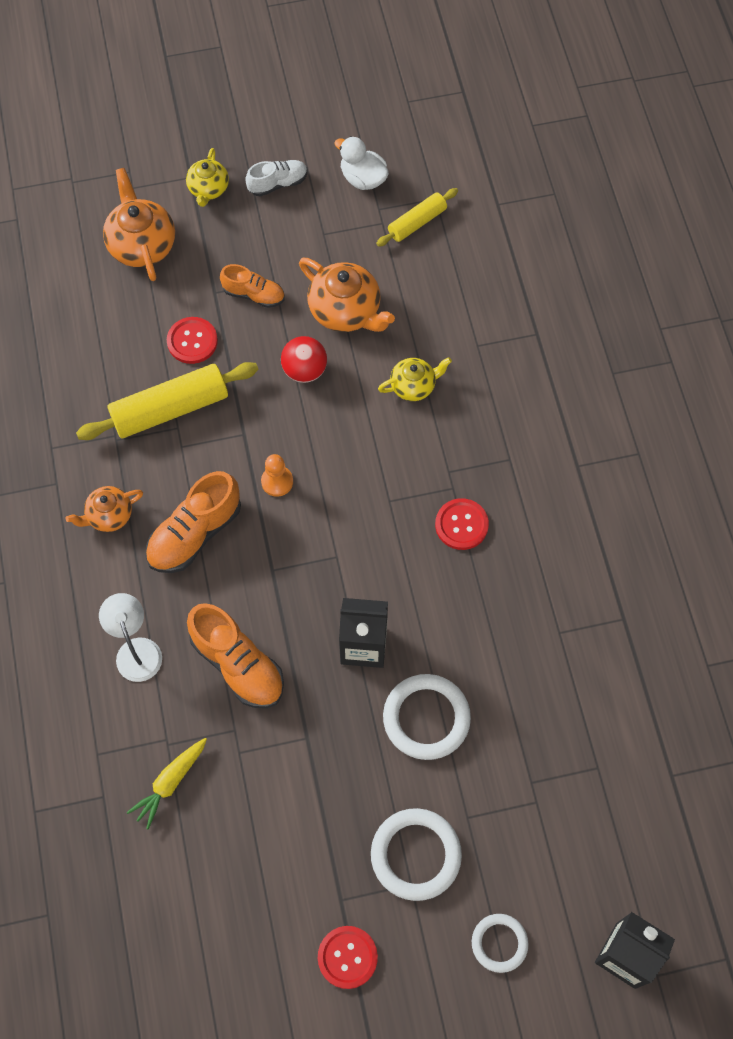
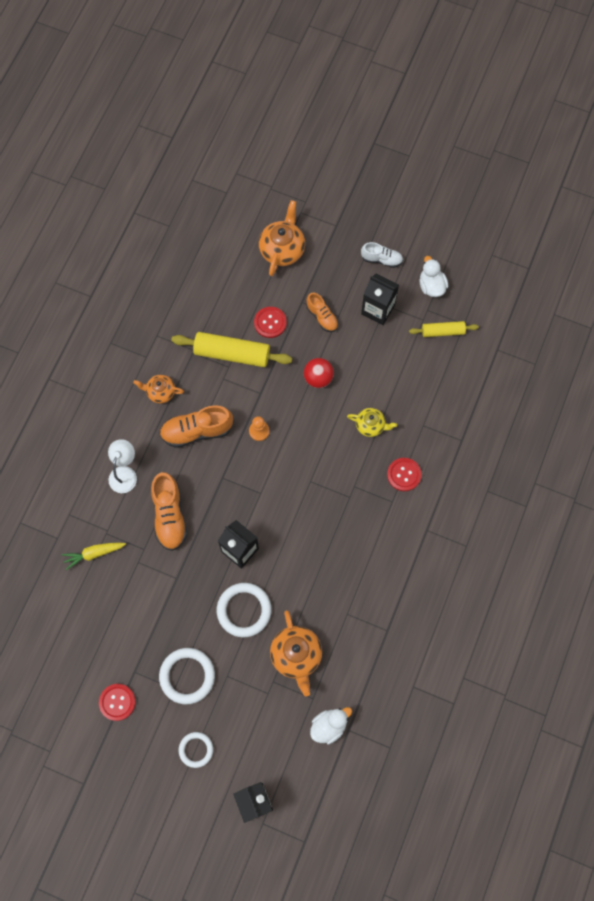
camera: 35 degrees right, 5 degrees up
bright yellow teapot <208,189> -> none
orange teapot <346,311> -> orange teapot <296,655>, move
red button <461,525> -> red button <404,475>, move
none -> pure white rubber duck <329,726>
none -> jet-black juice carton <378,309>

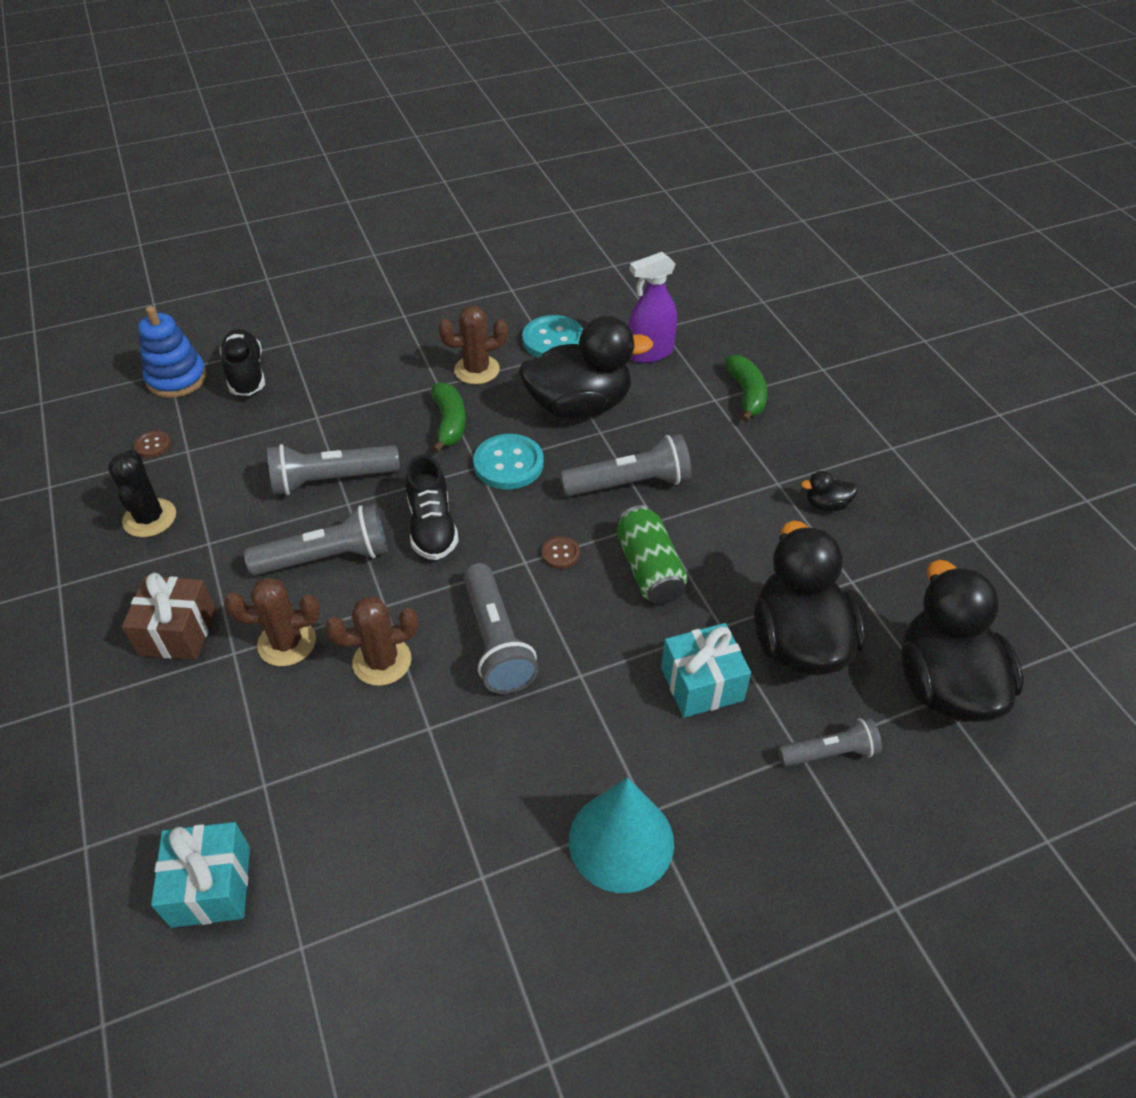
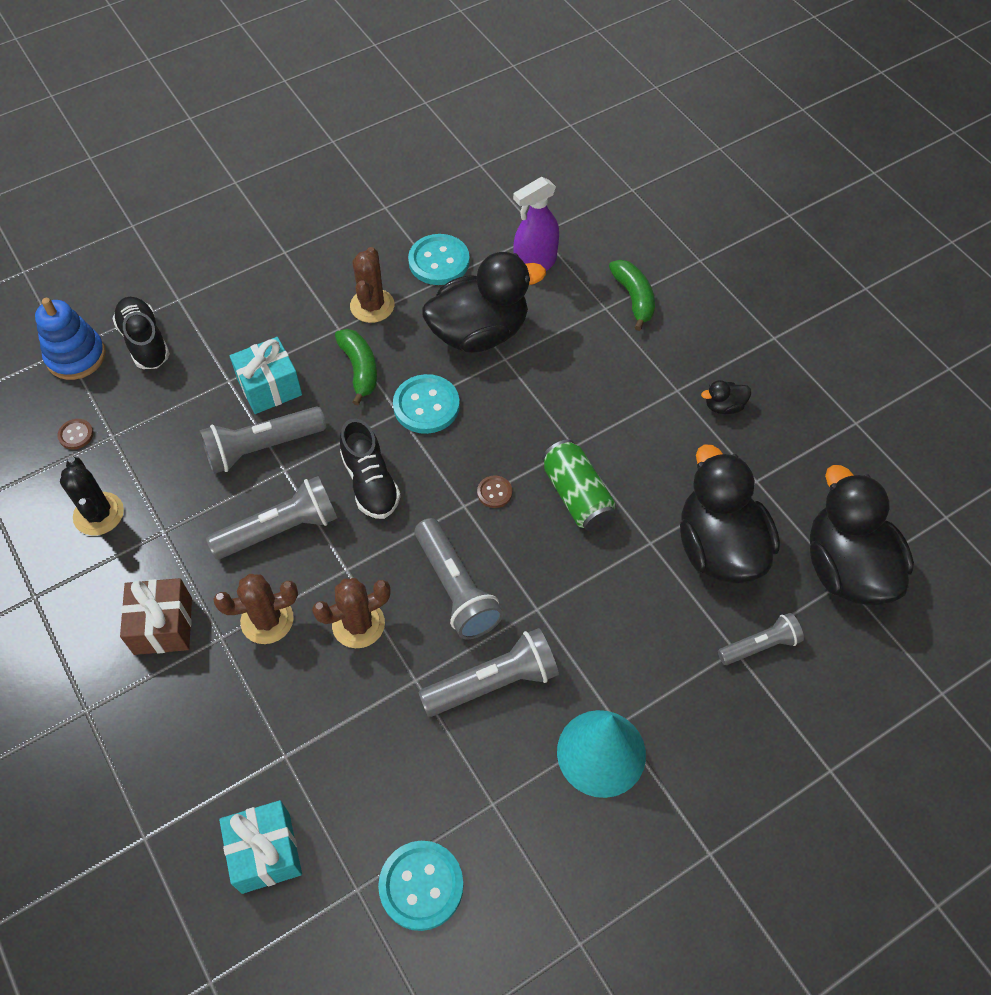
camera: 10 degrees left, 10 degrees up
brown prickly plant <477,370> -> brown prickly plant <372,306>, 60 degrees counterclockwise
ash-grey flashlight <629,484> -> ash-grey flashlight <493,683>, move
turquoise gift <701,684> -> turquoise gift <269,387>, move
none -> turquoise button <421,886>

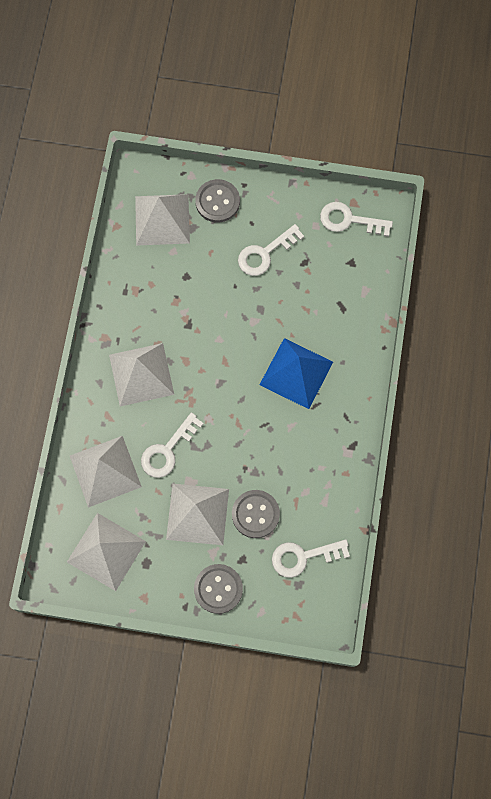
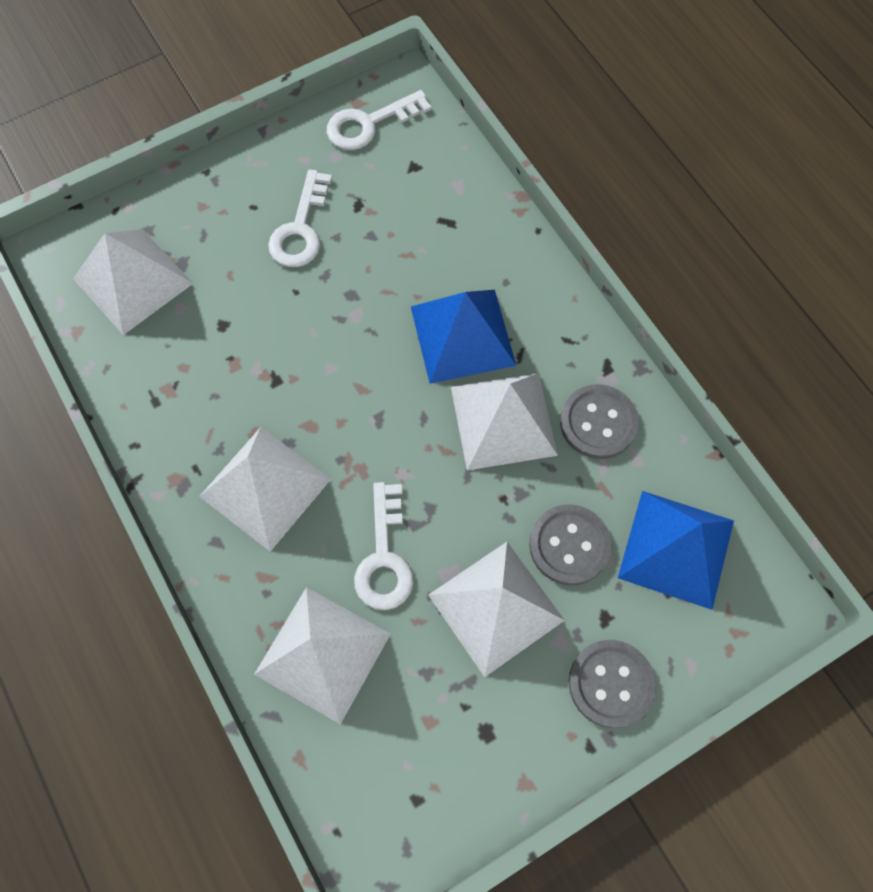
camera: 40 degrees left, 5 degrees down
pure white pyramid <106,551> -> pure white pyramid <503,420>, move
ash-grey button <217,202> -> ash-grey button <598,423>, move
pure white latchkey <303,557> -> royal blue pyramid <676,549>

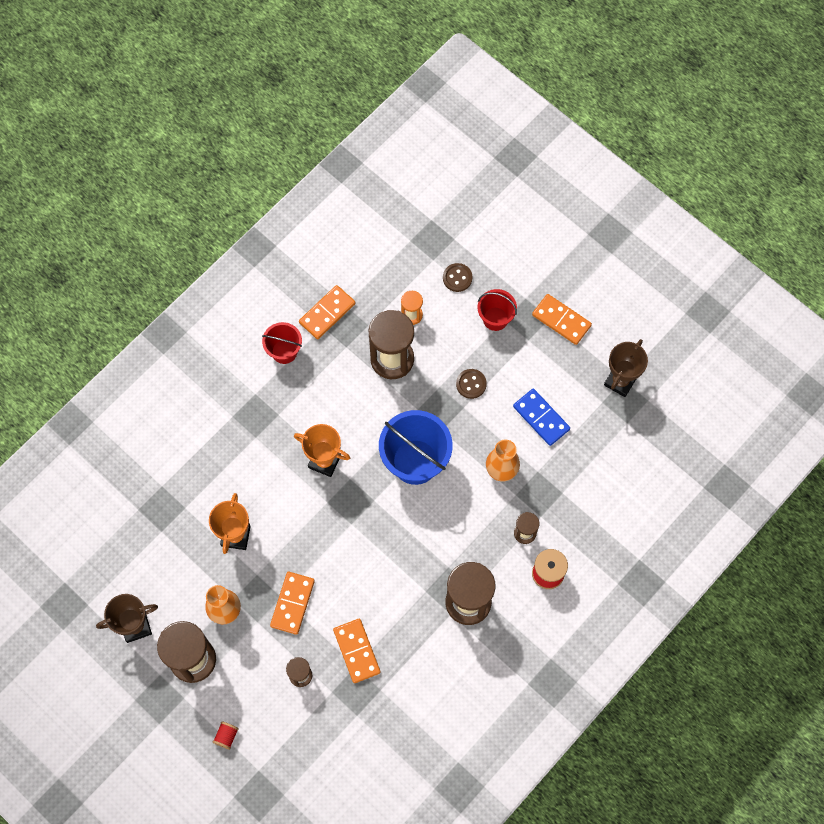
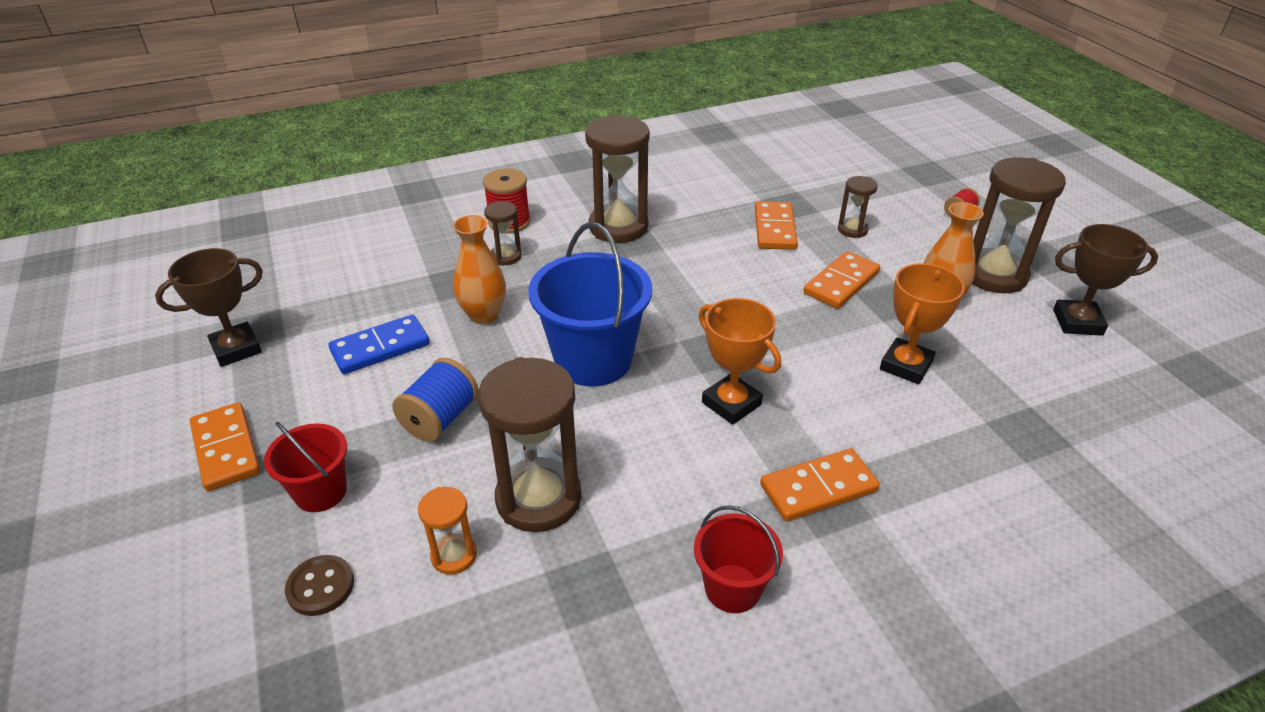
camera: 155 degrees left, 30 degrees down
orange domino piece <327,313> -> orange domino piece <818,488>, move
brown button <471,384> -> royal blue bobbin <440,418>
royal blue domino piece <541,418> -> royal blue domino piece <380,347>, 75 degrees clockwise

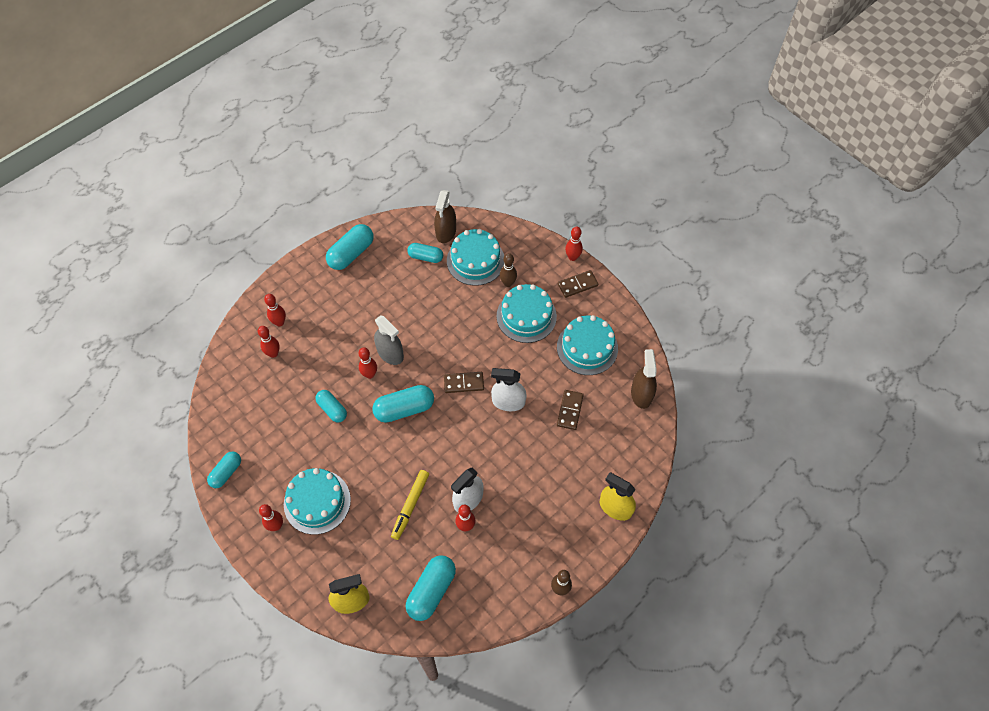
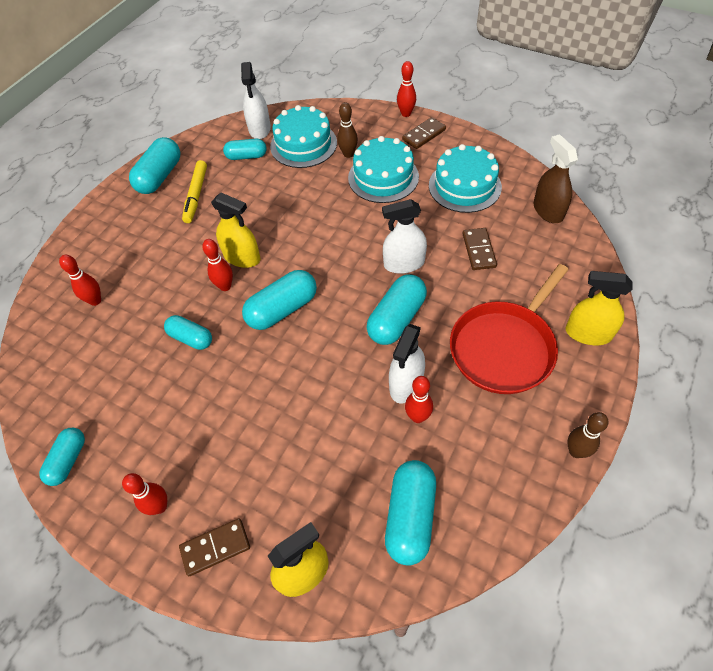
camera: 15 degrees left, 5 degrees down
red tenpin <279,322> -> none
turquoise layer cake <317,502> -> none
ash-grey sprayer <390,353> -> bright yellow sprayer <242,257>
bright yellow marker pen <410,506> -> bright yellow marker pen <196,195>, move
brown sprayer <446,232> -> pure white sprayer <260,129>
brown domino piece <463,383> -> brown domino piece <215,547>, move
none -> turquoise pill shape <396,319>
none -> red pan <504,347>

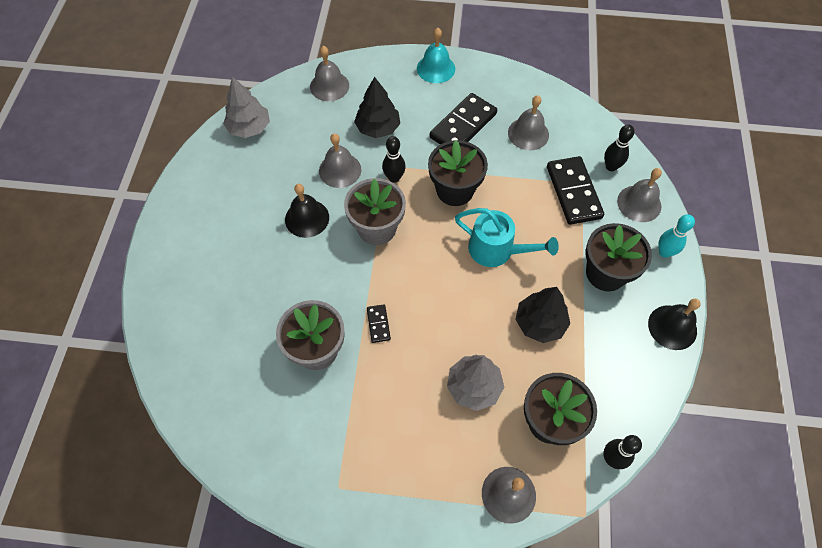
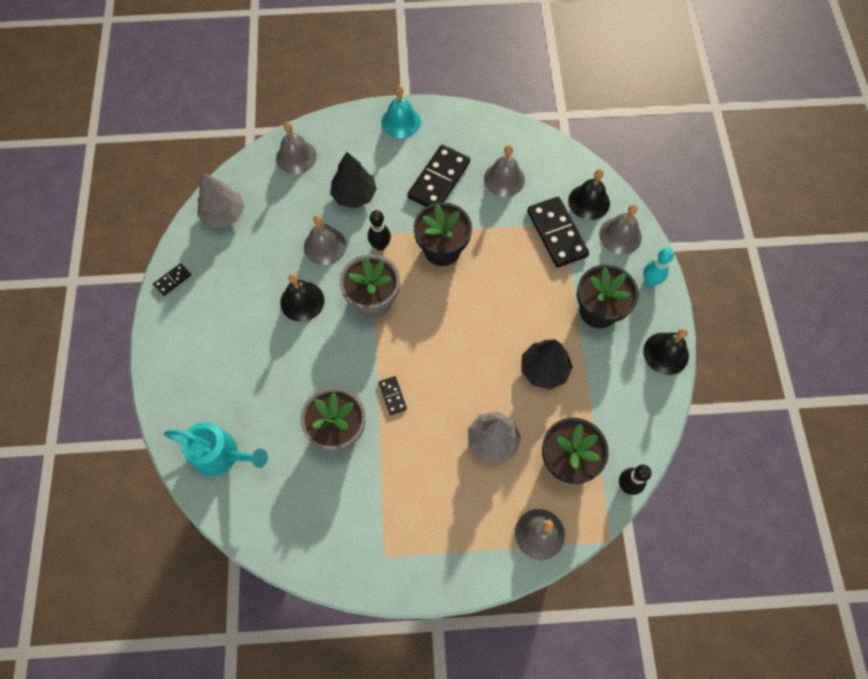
camera: 10 degrees left, 5 degrees up
turquoise sprinkling can <497,250> -> turquoise sprinkling can <221,455>, move
jet-black tenpin <611,167> -> jet-black bell <589,202>
none -> jet-black domino piece <172,280>

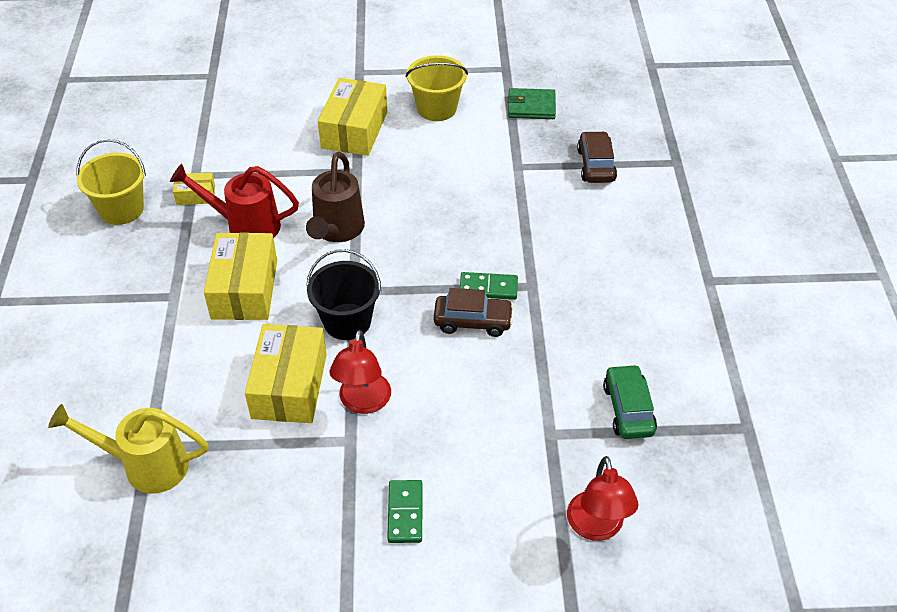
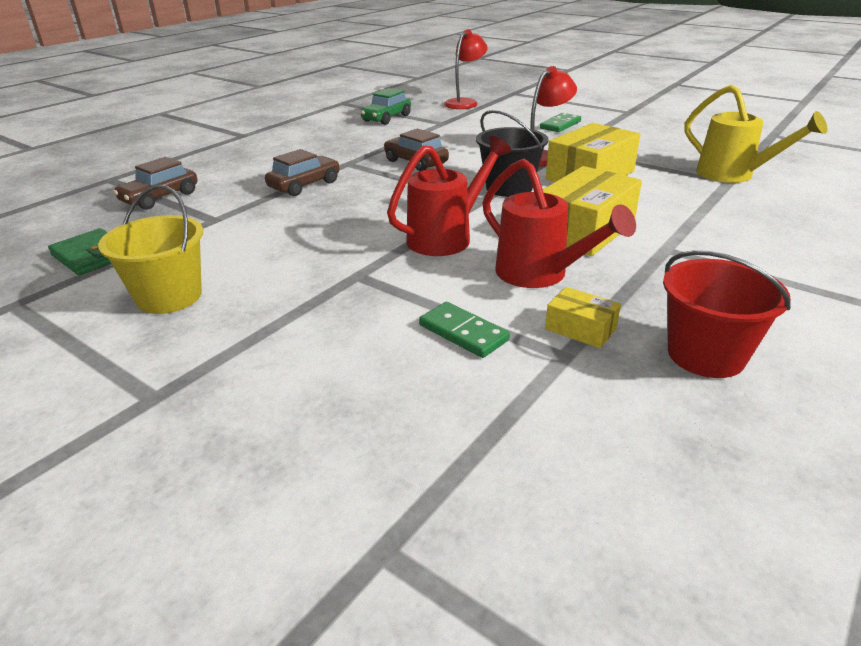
camera: 140 degrees left, 15 degrees down
bright yellow sand bucket <121,209> -> red sand bucket <706,355>
brown sprinkling can <337,230> -> red sprinkling can <446,237>
bright yellow parcel <354,130> -> none
leaf-green domino piece <488,288> -> leaf-green domino piece <463,332>, move
none -> brown toy car <304,185>

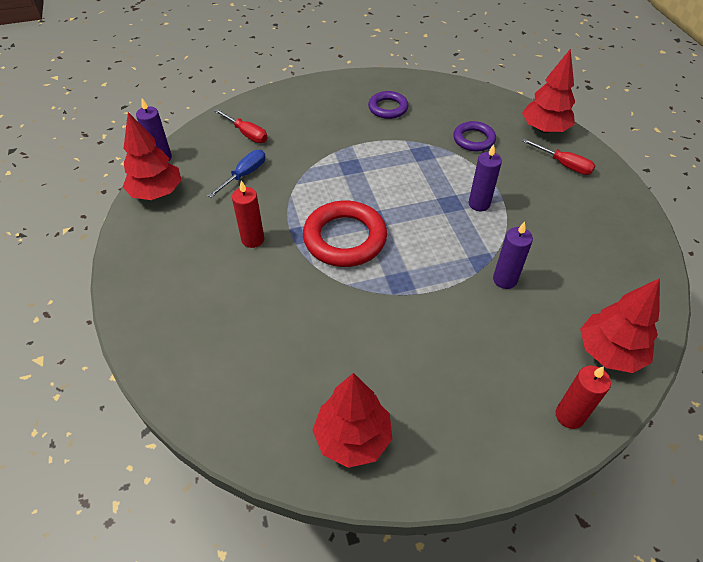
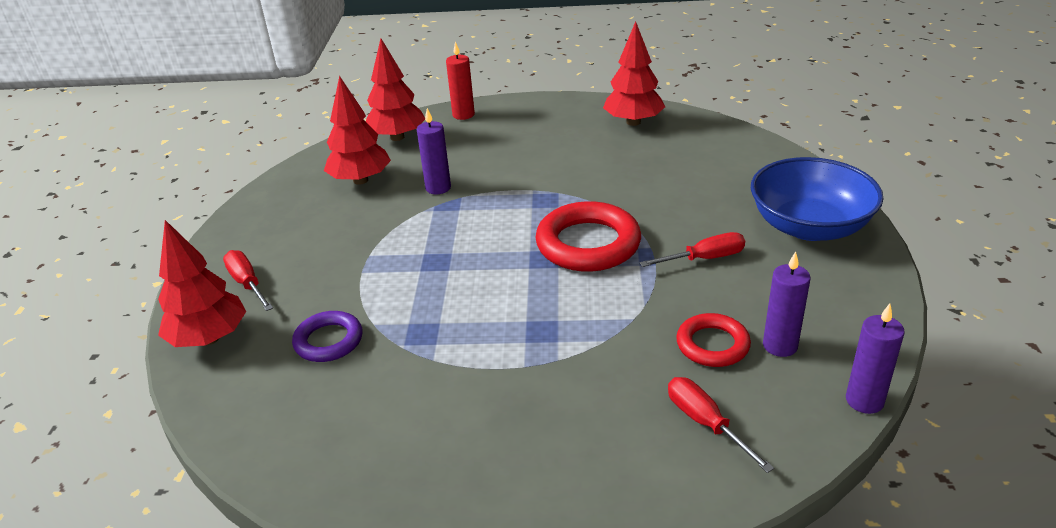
camera: 160 degrees left, 15 degrees down
red toy tree <157,193> -> red toy tree <360,180>, move
royal blue flat screwdriver <244,175> -> red hoop <712,345>
red wax candle <253,239> -> red flat screwdriver <704,258>
purple hoop <388,108> -> none
purple wax candle <479,204> -> purple wax candle <780,346>, move
none -> royal blue deep dish <809,226>

